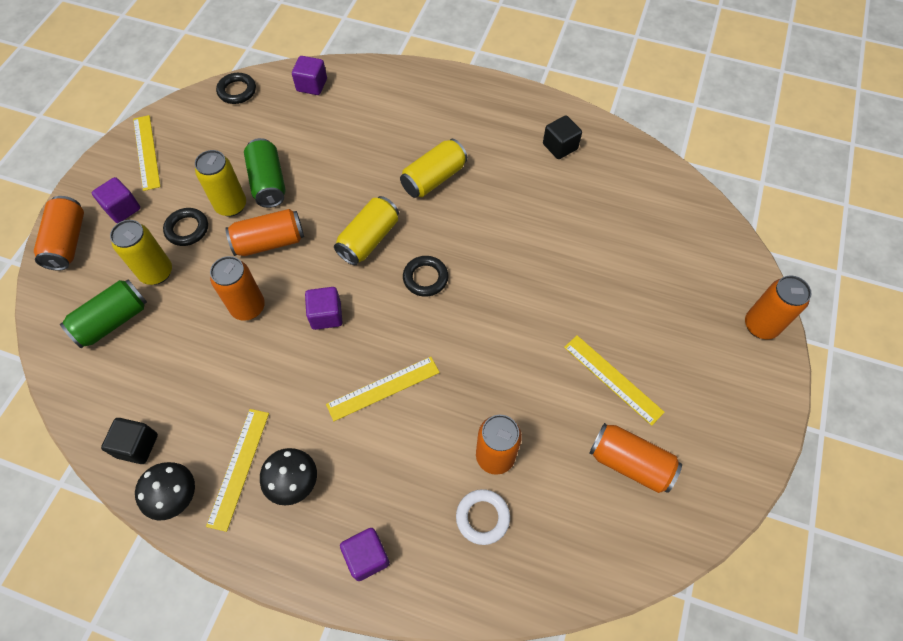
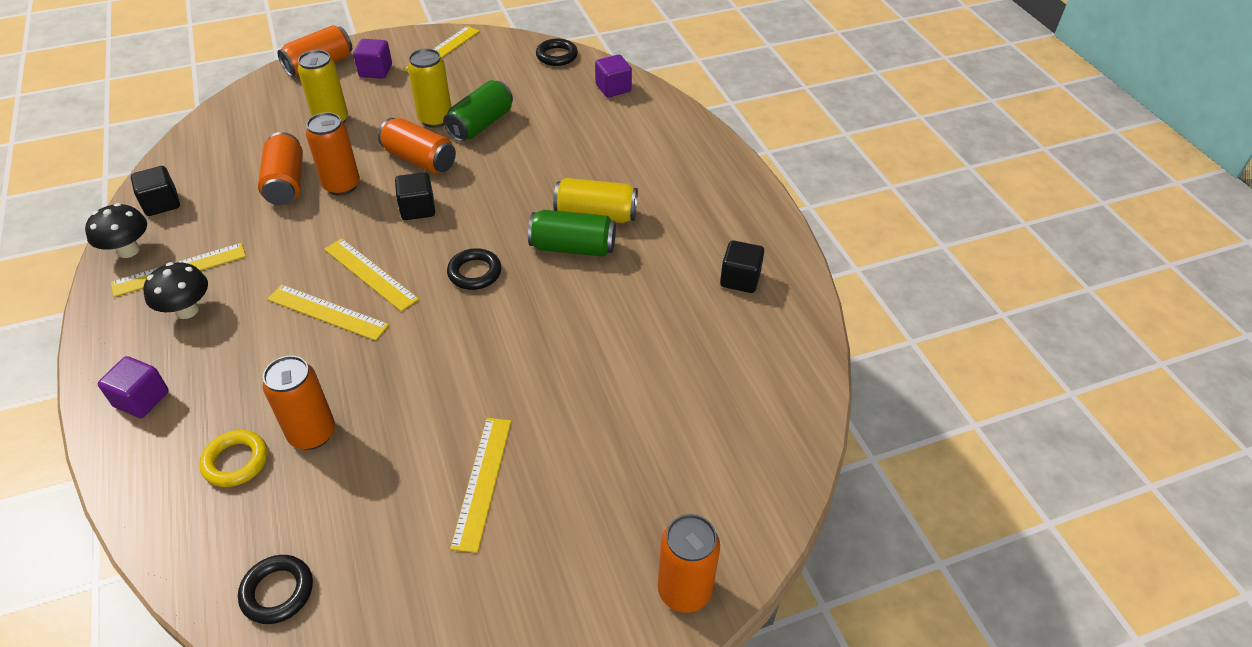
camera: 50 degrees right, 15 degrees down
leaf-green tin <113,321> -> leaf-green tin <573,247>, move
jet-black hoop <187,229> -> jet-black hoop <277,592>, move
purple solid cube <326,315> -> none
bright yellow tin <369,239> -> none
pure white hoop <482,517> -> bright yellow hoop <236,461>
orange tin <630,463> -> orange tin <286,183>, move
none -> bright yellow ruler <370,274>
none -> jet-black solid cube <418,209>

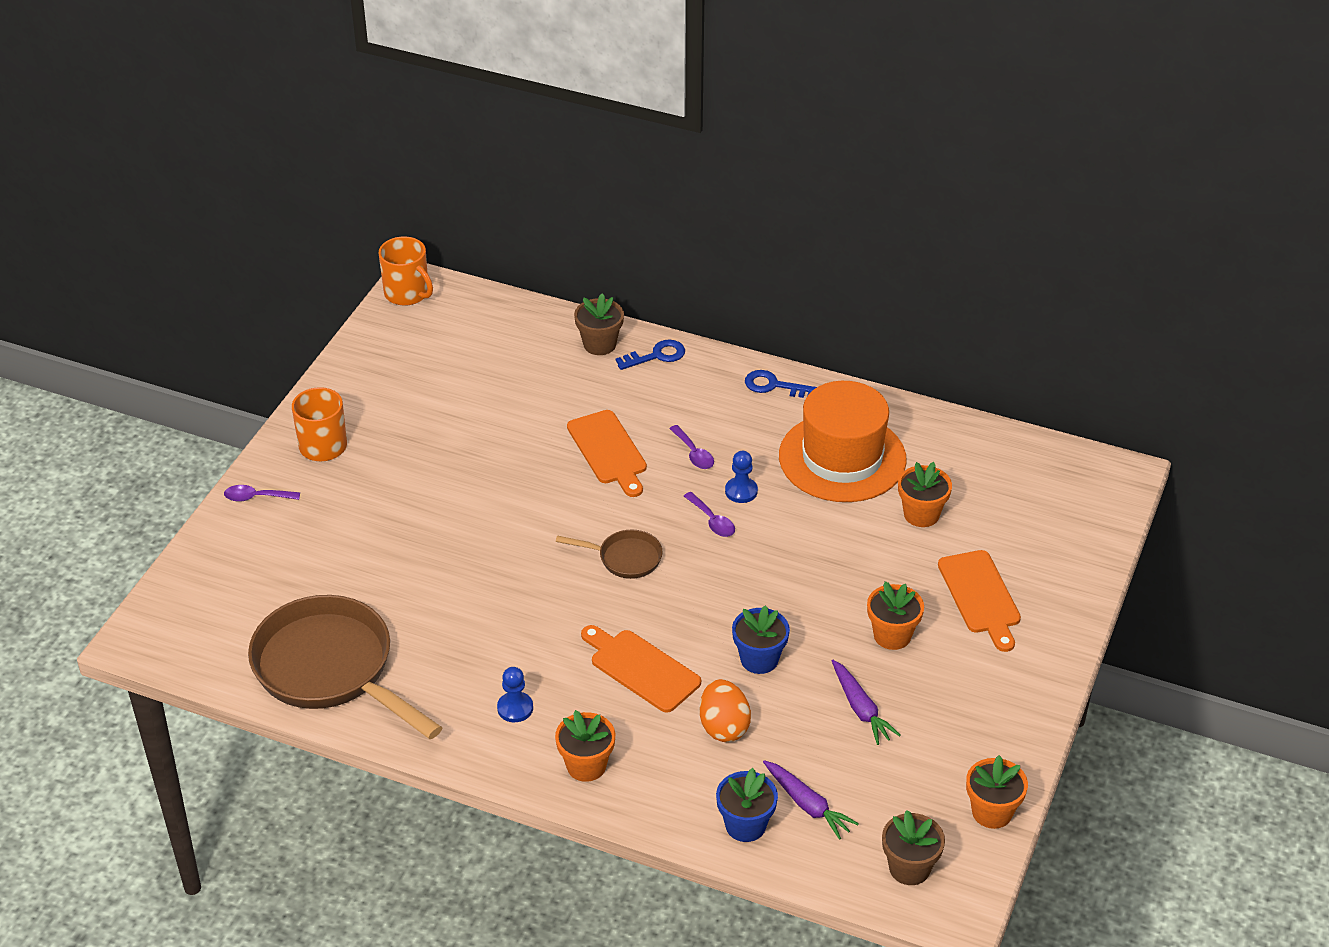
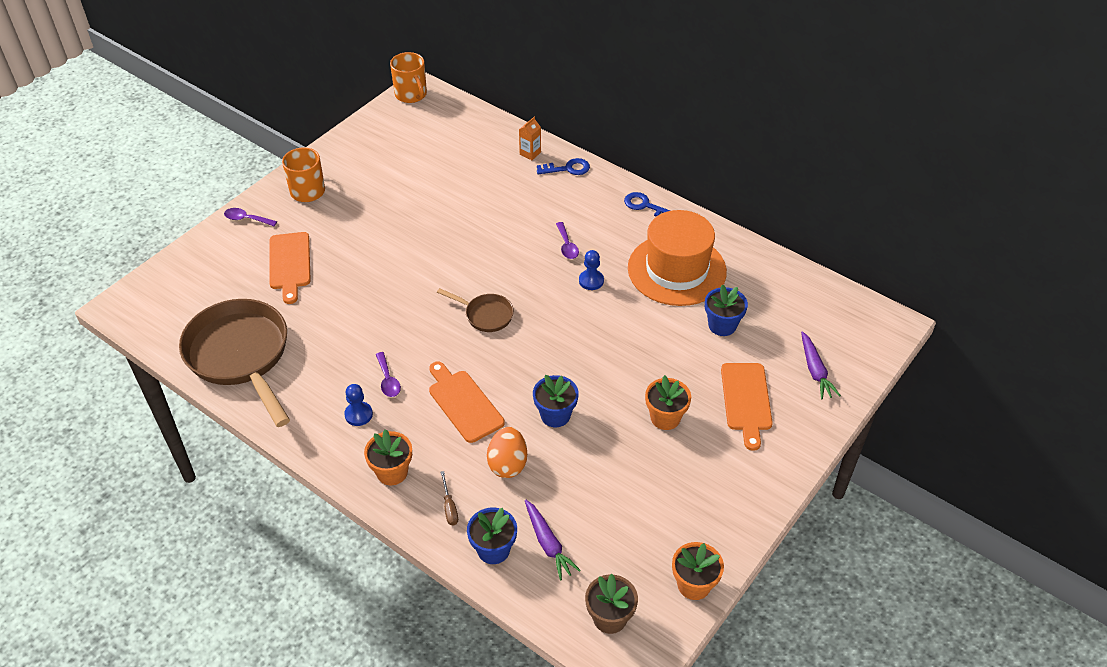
camera: 15 degrees right, 5 degrees up
orange chopping board <608,451> -> orange chopping board <290,264>, move
brown plant pot <599,344> -> orange juice carton <530,153>
purple tablespoon <712,521> -> purple tablespoon <388,380>, move
purple toy carrot <860,708> -> purple toy carrot <815,370>, move
orange plant pot <921,514> -> royal blue plant pot <722,325>
none -> brown flat screwdriver <449,507>

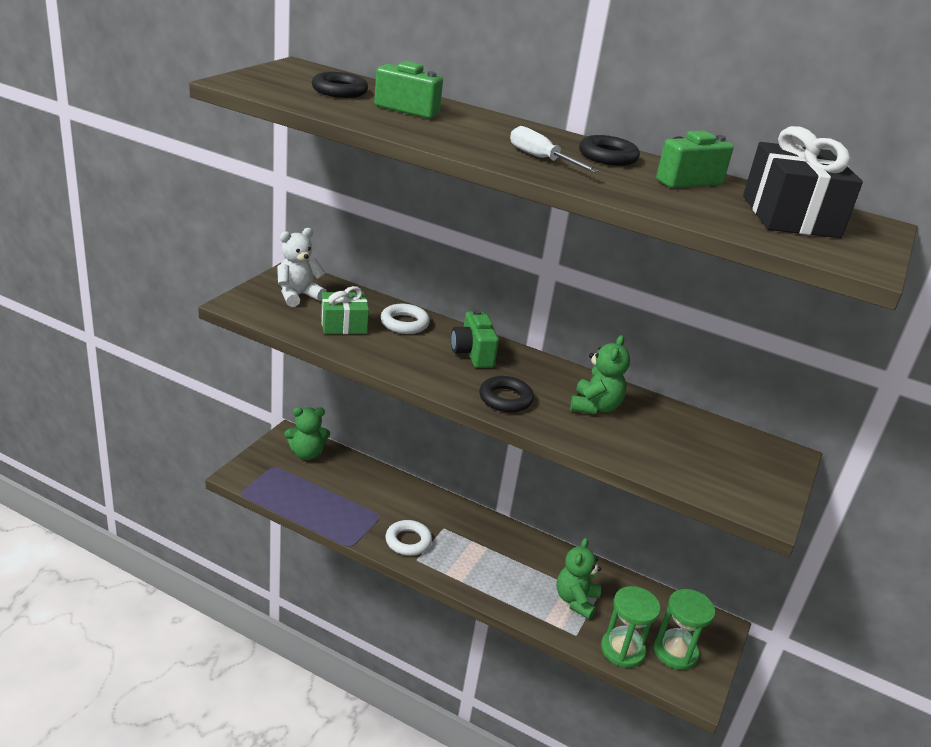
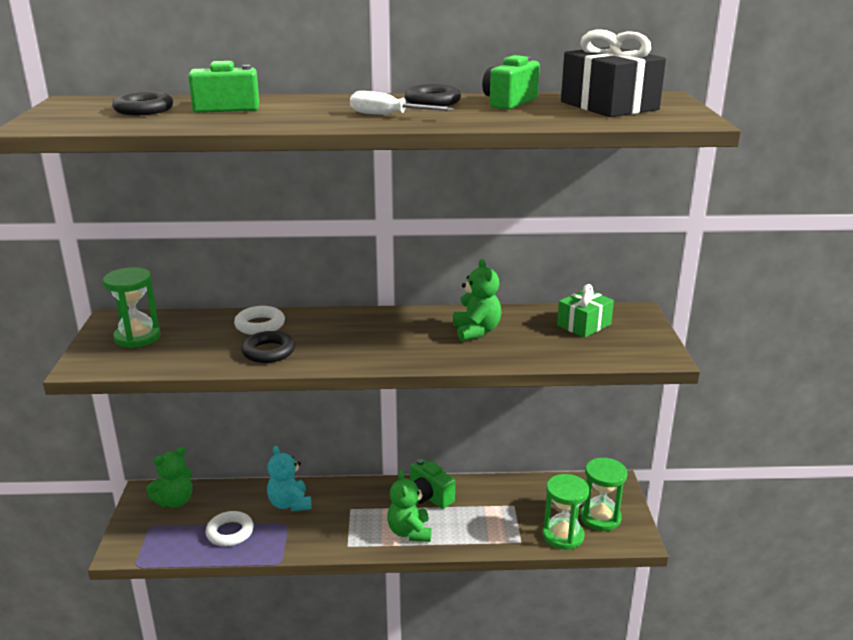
camera: 25 degrees left, 5 degrees down
pure white stuffed bear <298,296> -> leaf-green sand timer <137,337>
leaf-green gift <343,325> -> leaf-green gift <584,325>, move
pure white hoop <408,541> -> pure white hoop <230,532>, move
leaf-green photo camera <472,354> -> leaf-green photo camera <429,497>, move
jet-black hoop <505,399> -> jet-black hoop <268,352>, move
leaf-green stuffed bear <576,600> -> leaf-green stuffed bear <409,532>, move
none -> turquoise stuffed bear <290,504>

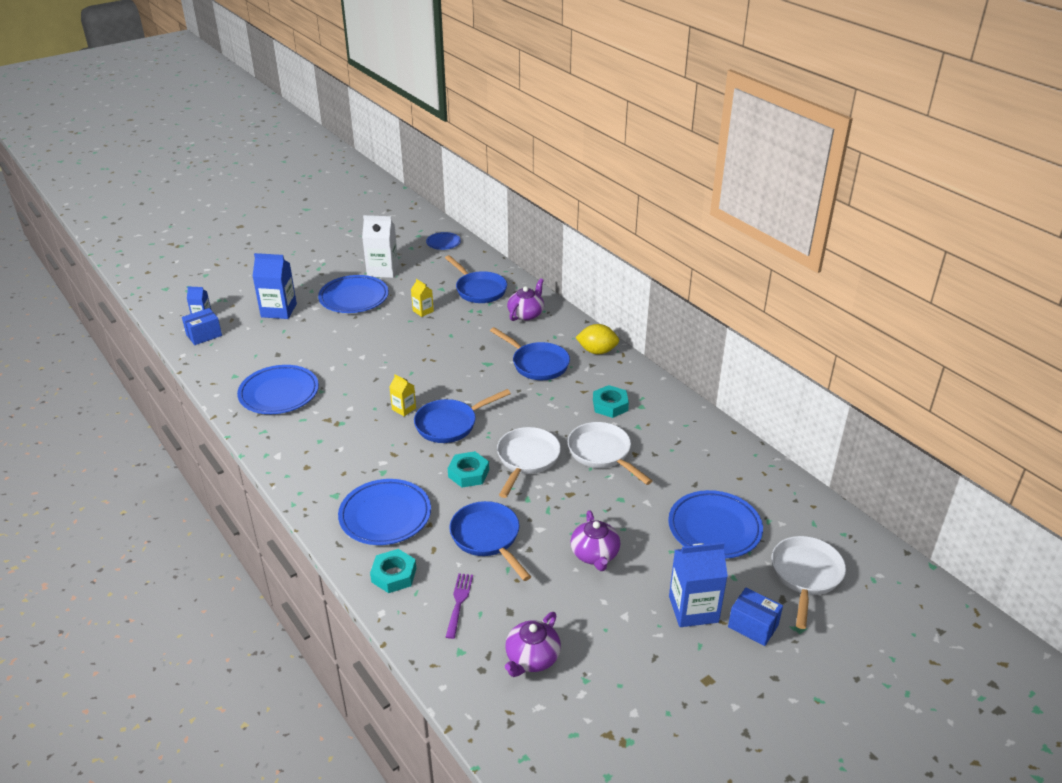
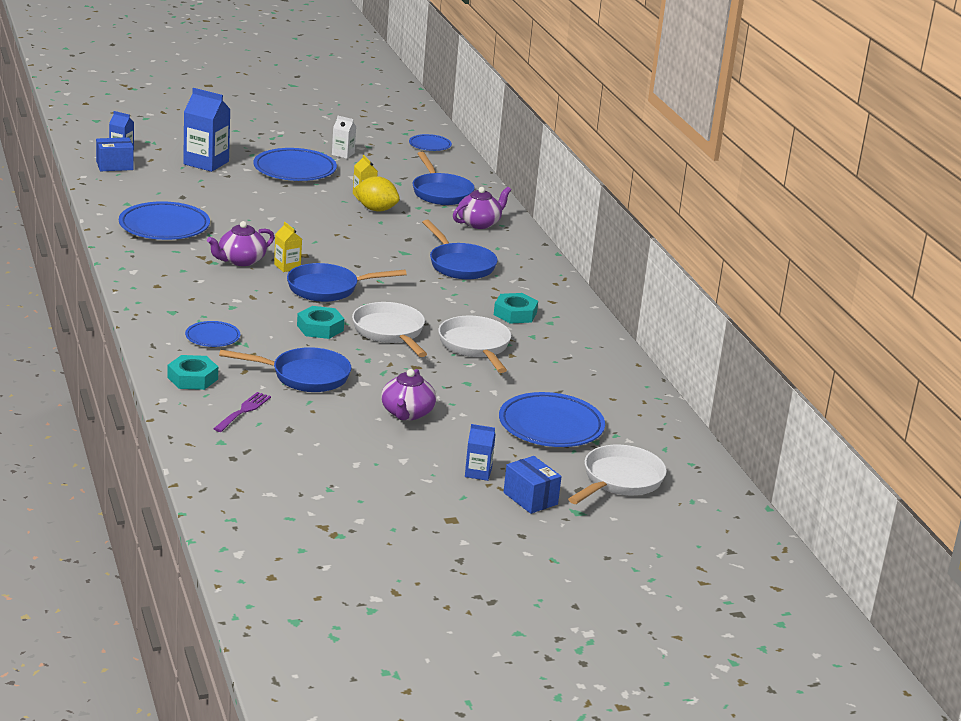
camera: 15 degrees right, 10 degrees down
royal blue flat dish <385,516> -> royal blue flat dish <212,337>, x0.54
pure white juice carton <382,270> -> pure white juice carton <343,154>, x0.53
royal blue pan <487,538> -> royal blue pan <305,376>, 105 degrees clockwise
pure white pan <527,459> -> pure white pan <390,332>, 60 degrees counterclockwise
purple teapot <532,658> -> purple teapot <241,260>, move
bright yellow citrus fruit <597,351> -> bright yellow citrus fruit <376,209>, move
royal blue juice carton <693,609> -> royal blue juice carton <478,473>, x0.53

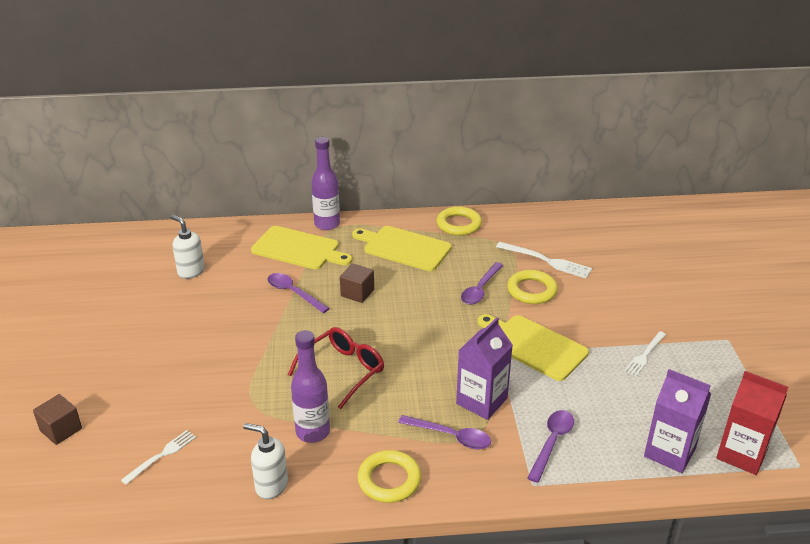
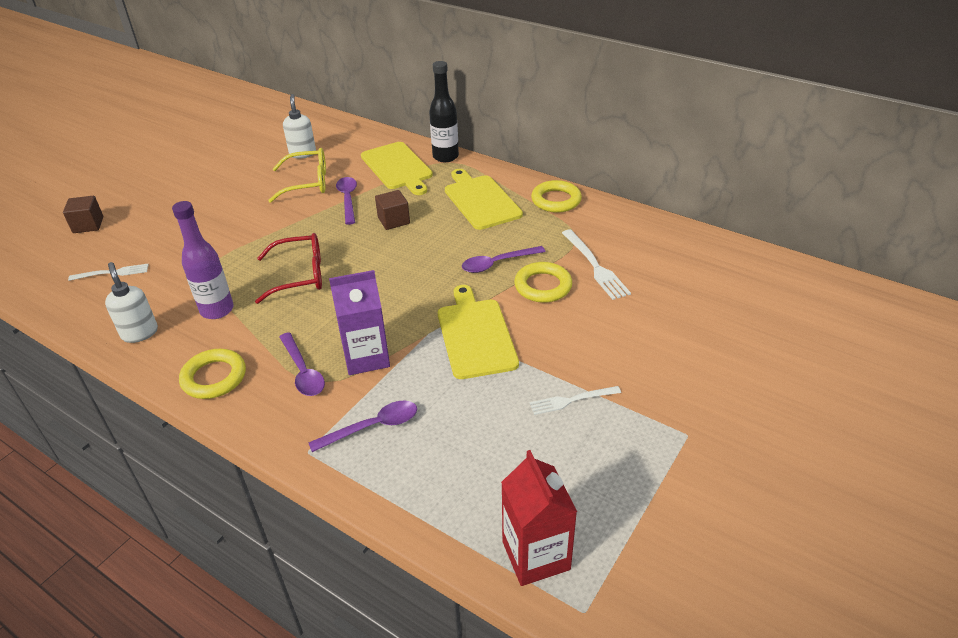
camera: 40 degrees right, 5 degrees up
purple flask <327,224> -> jet-black flask <445,157>
purple juice carton <669,452> -> none
none -> bright yellow spectacles <308,183>

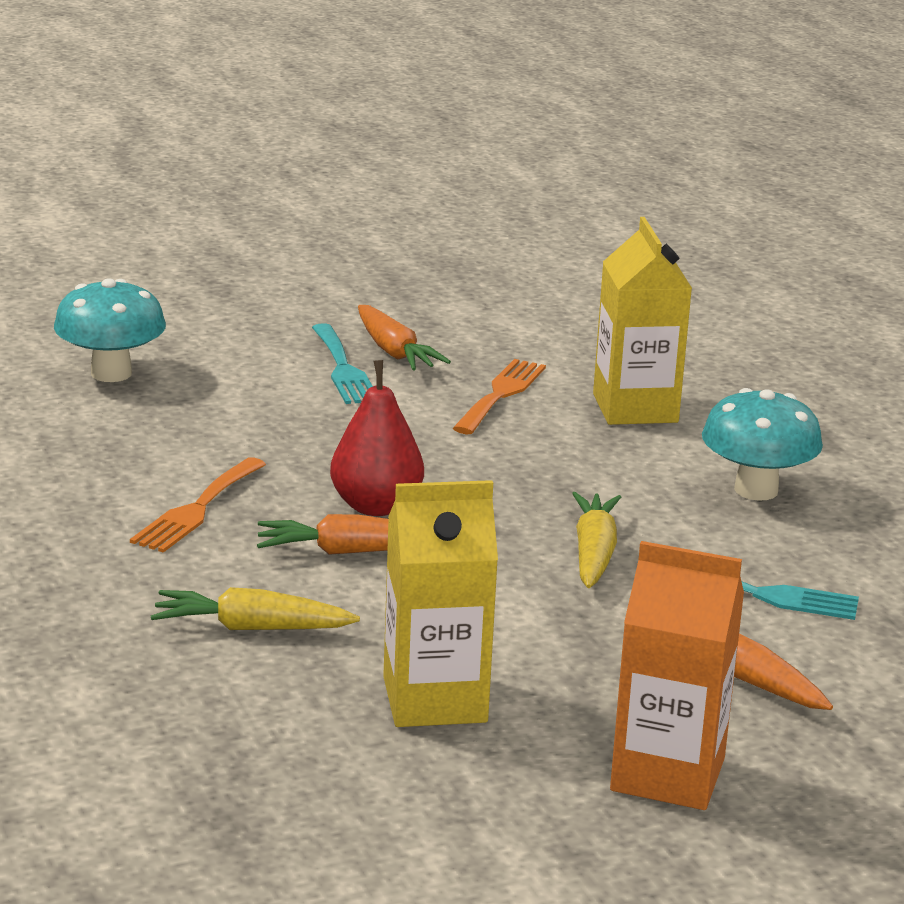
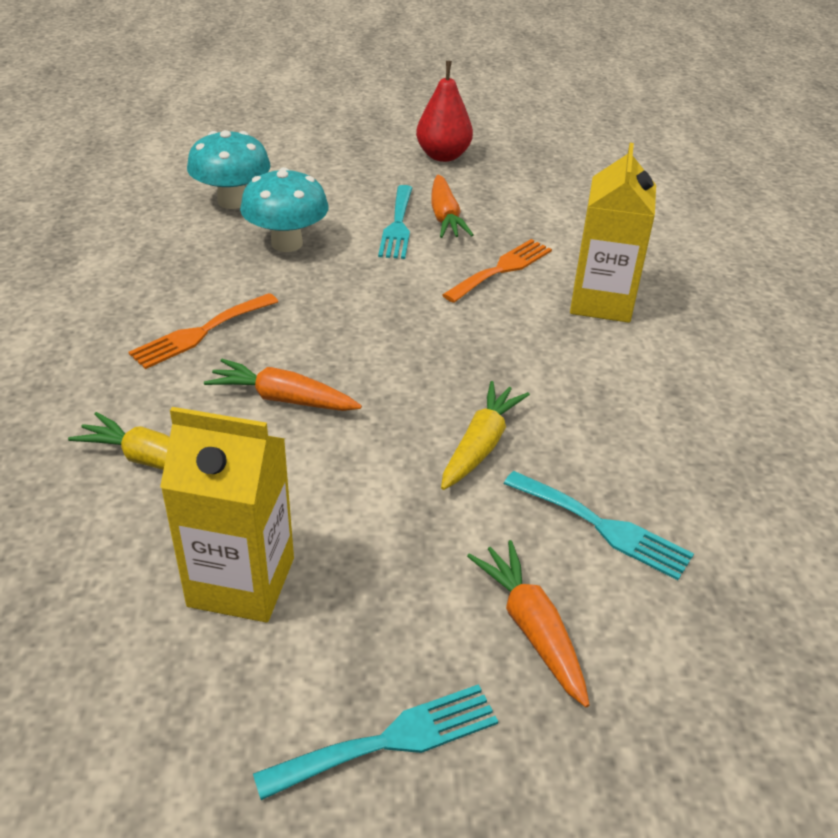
camera: 20 degrees right, 15 degrees up
red toy pear <376,506> -> red toy pear <443,156>, move
orange juice carton <667,774> -> turquoise table fork <390,740>
turquoise fungus <756,490> -> turquoise fungus <287,243>, move

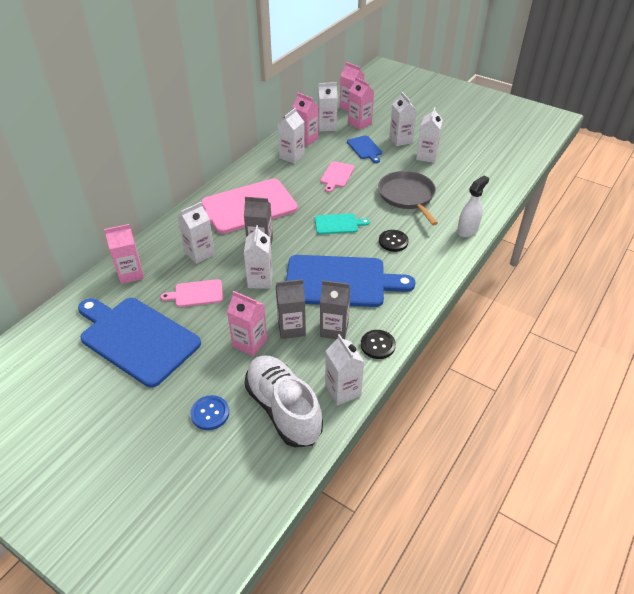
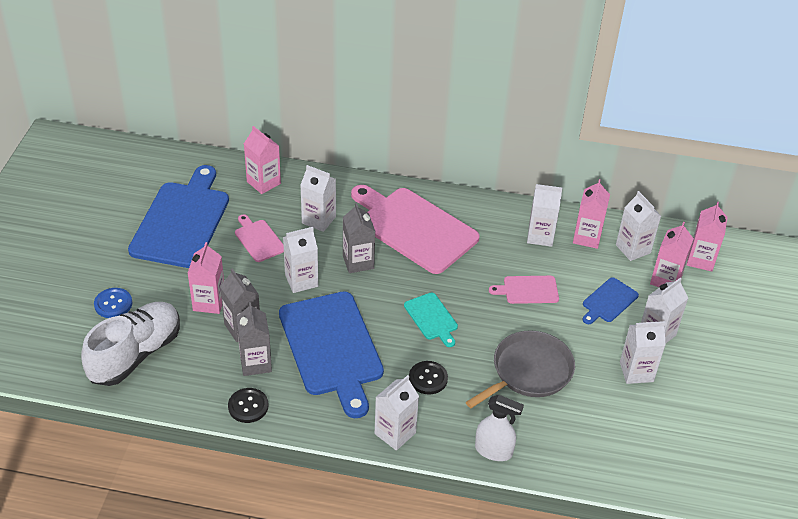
camera: 65 degrees right, 0 degrees up
pure white juice carton <343,390> -> pure white juice carton <395,433>, move

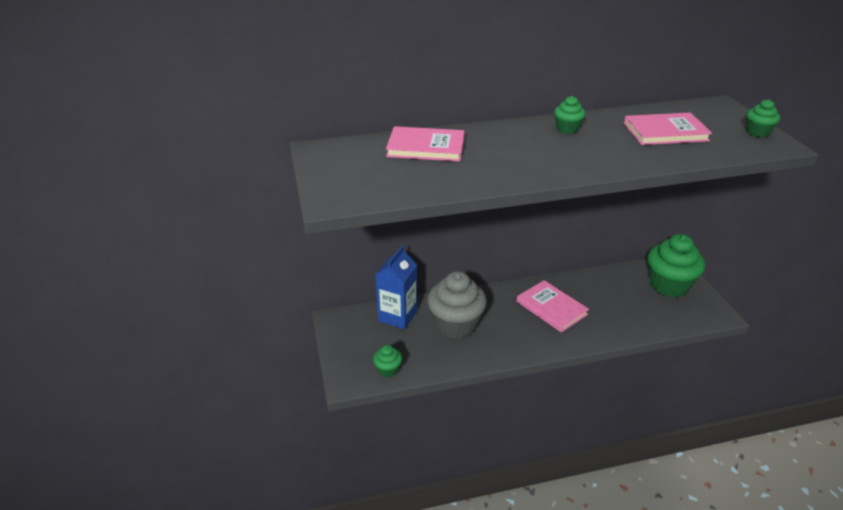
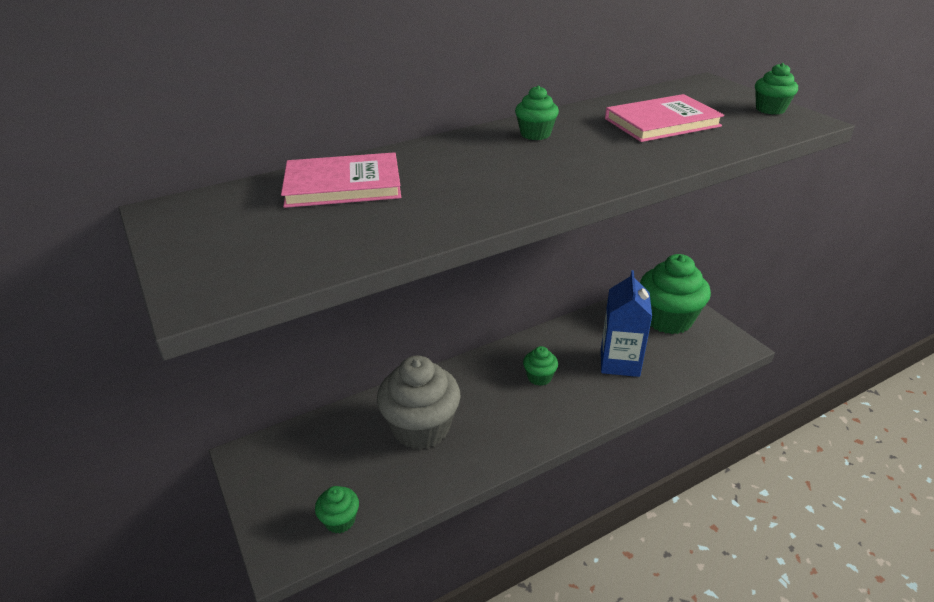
camera: 15 degrees left, 0 degrees up
royal blue juice carton <397,316> -> royal blue juice carton <619,362>, move
pink hardcover <551,308> -> leaf-green fairy cake <539,377>

